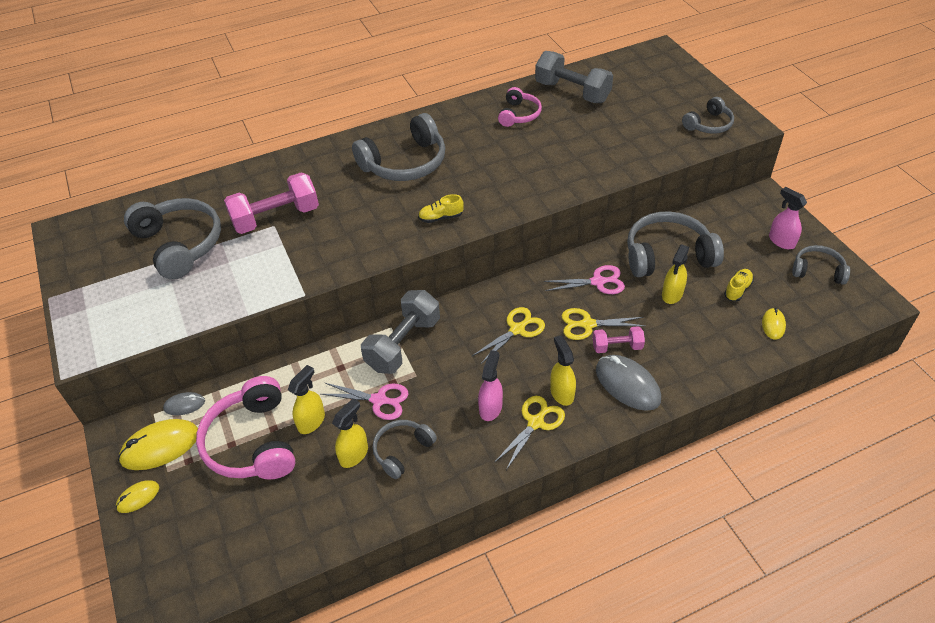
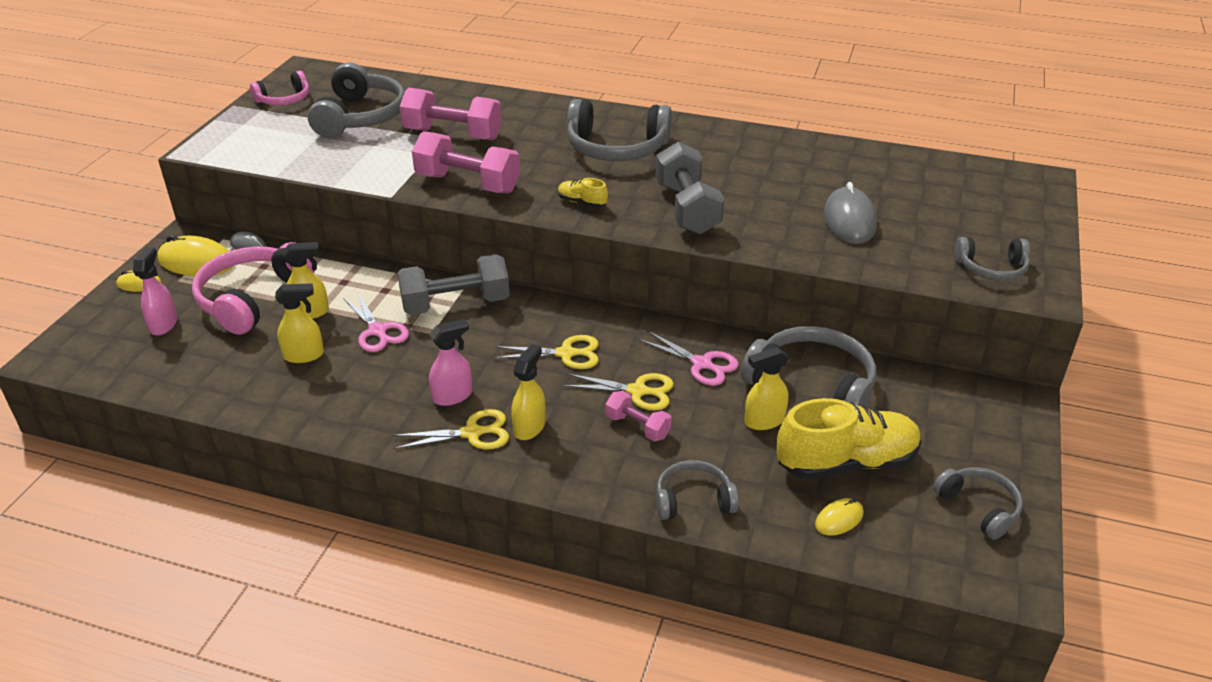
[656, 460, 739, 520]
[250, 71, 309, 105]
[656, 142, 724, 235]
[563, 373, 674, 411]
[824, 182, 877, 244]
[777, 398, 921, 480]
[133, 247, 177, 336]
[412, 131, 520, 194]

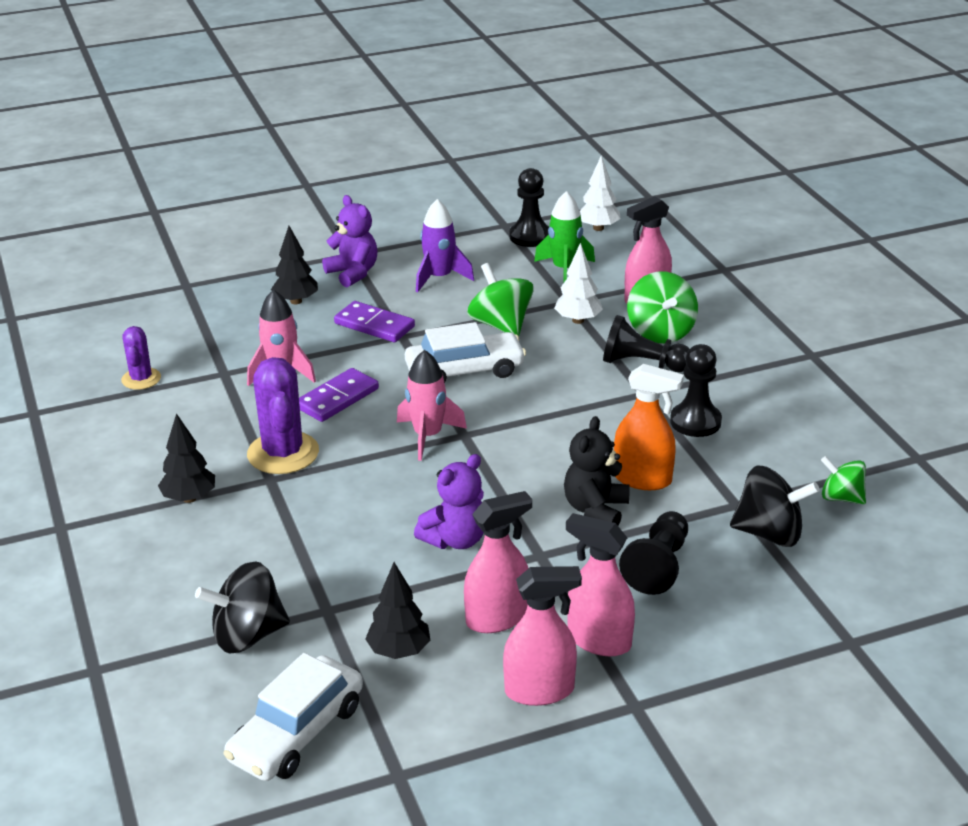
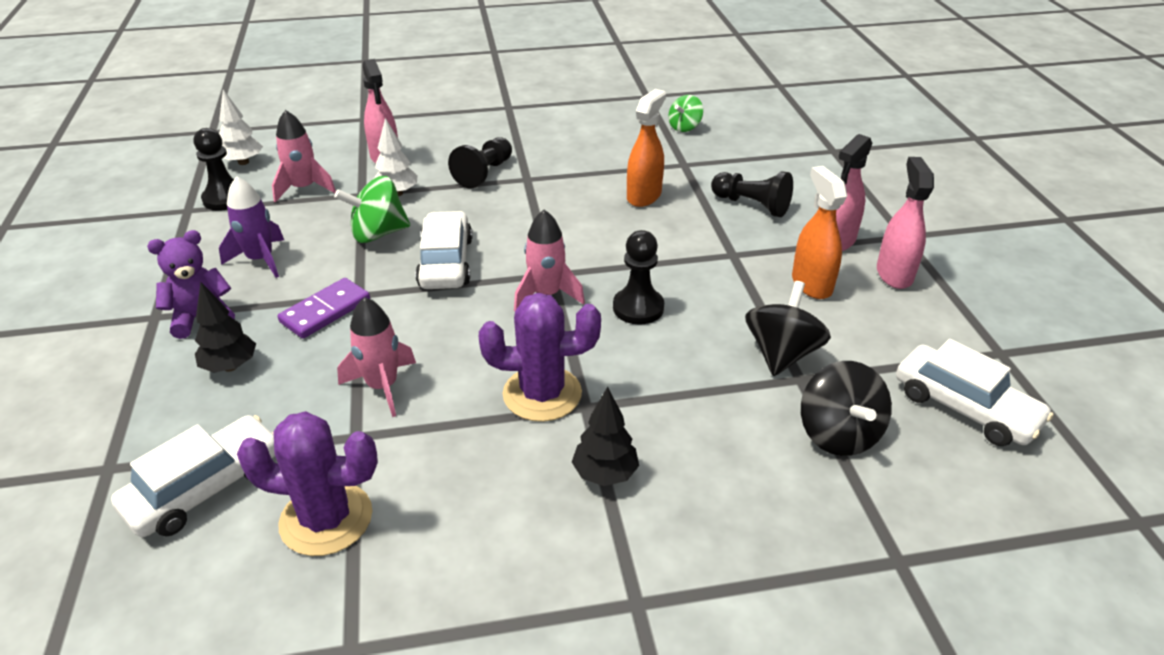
[237, 411, 378, 556]
[299, 368, 379, 422] (first image)
[365, 562, 430, 659] (first image)
[414, 454, 484, 549] (first image)
[792, 166, 848, 299]
[272, 110, 336, 203]
[564, 416, 630, 525] (first image)
[627, 271, 698, 343] (first image)
[613, 230, 664, 325]
[745, 281, 831, 376]
[111, 415, 275, 537]

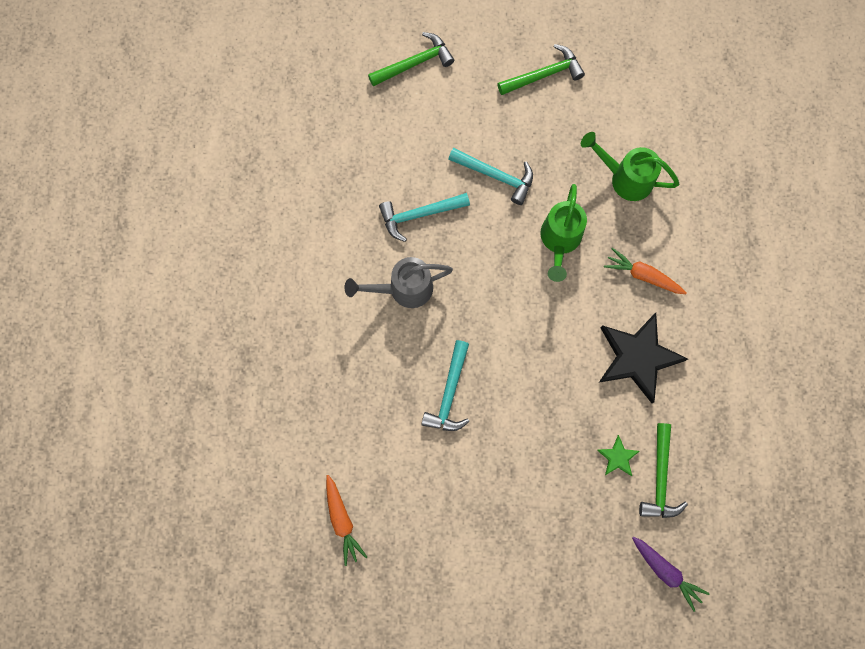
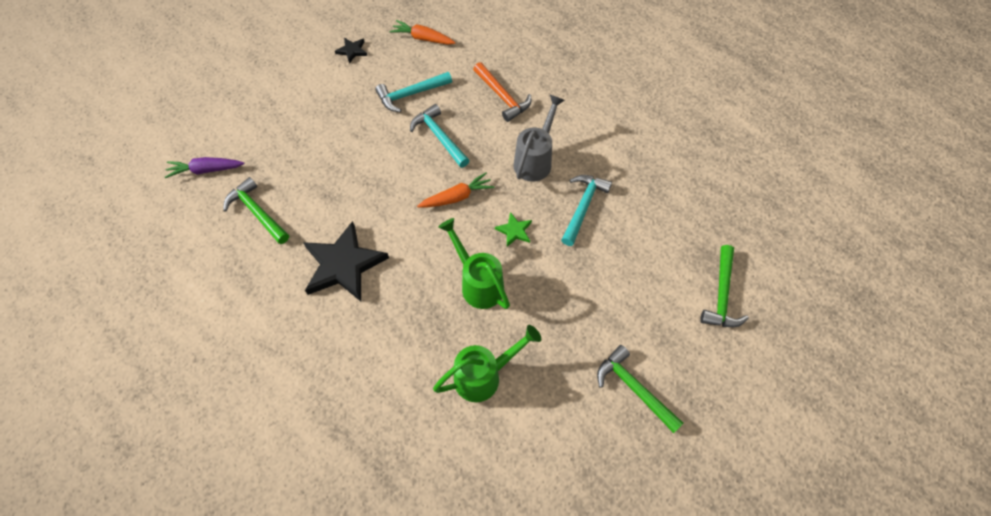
[375, 72, 452, 112]
[597, 345, 683, 433]
[495, 212, 532, 247]
[417, 172, 494, 208]
[335, 38, 367, 63]
[473, 62, 531, 122]

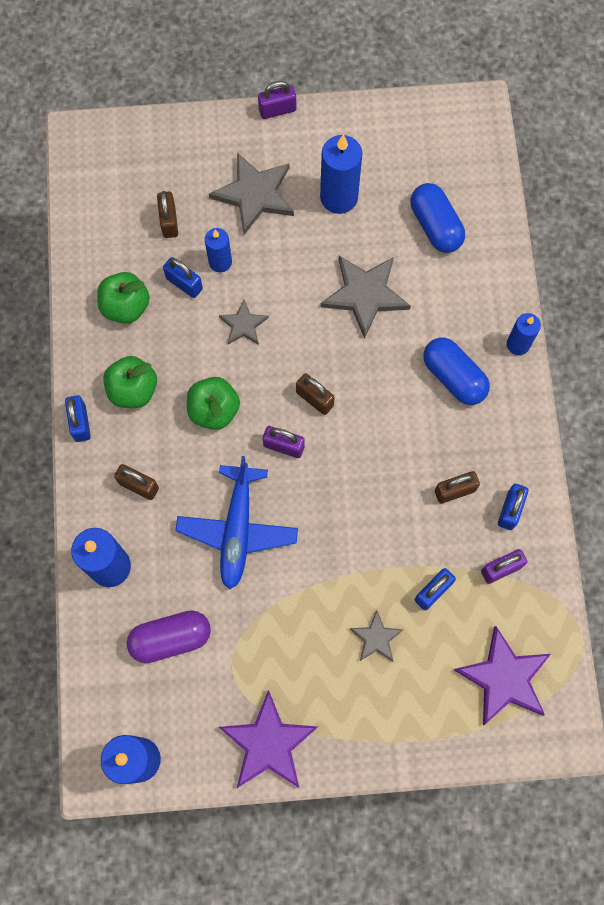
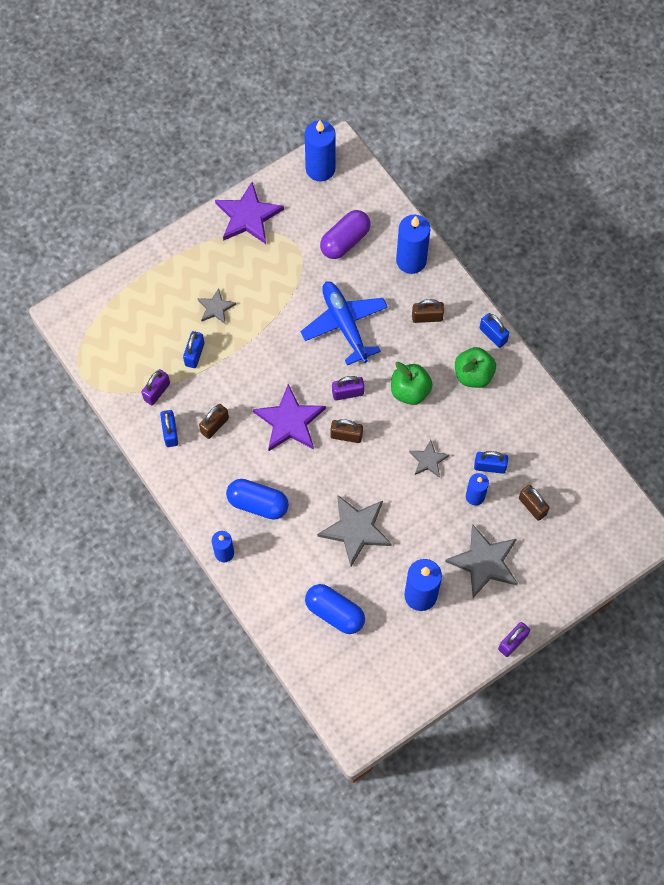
[97, 272, 150, 324] (first image)
[253, 384, 326, 451]

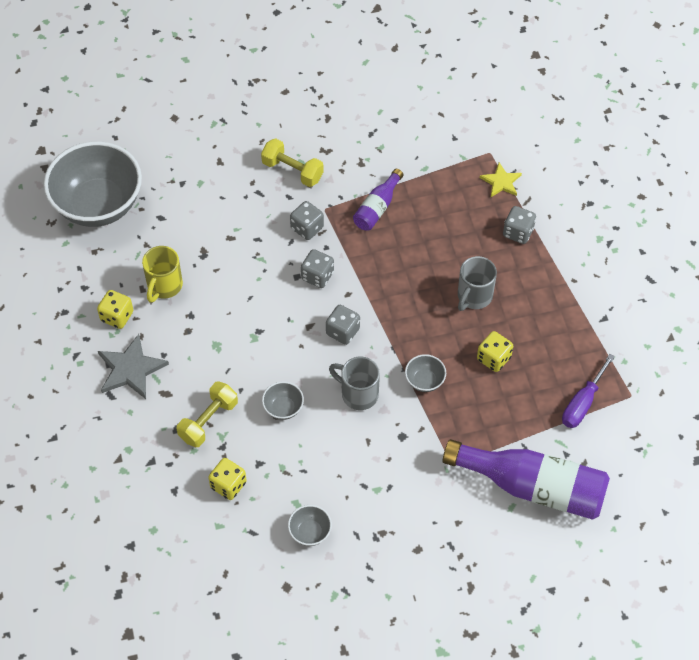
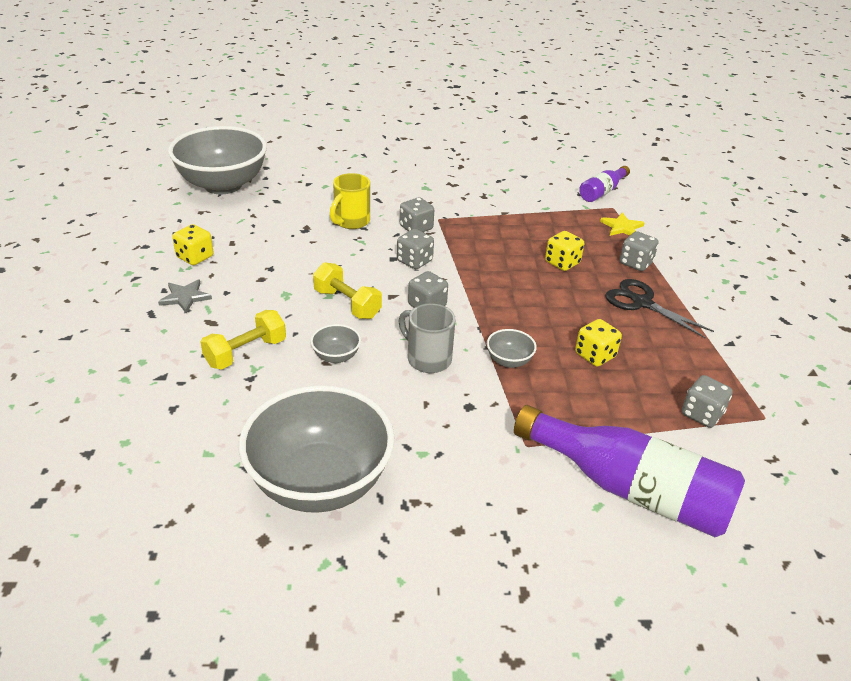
[158, 279, 212, 313]
[330, 173, 370, 229]
[545, 231, 584, 271]
[313, 262, 382, 319]
[239, 385, 395, 513]
[579, 166, 630, 202]
[458, 256, 497, 311] (first image)
[682, 375, 733, 428]
[605, 279, 714, 338]

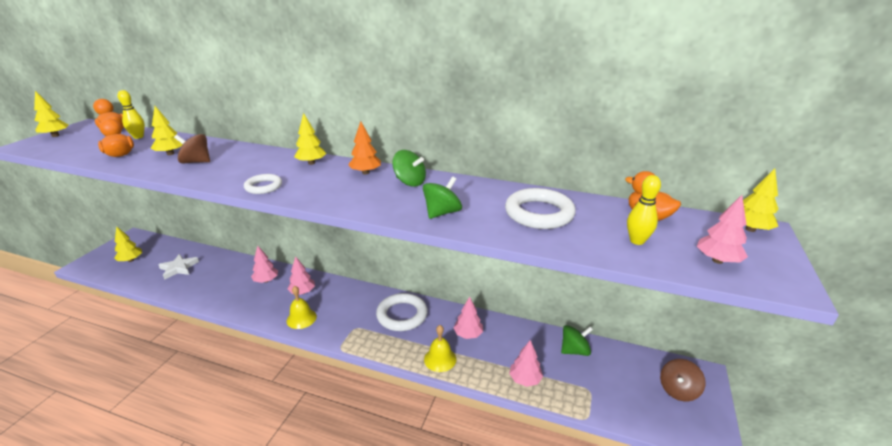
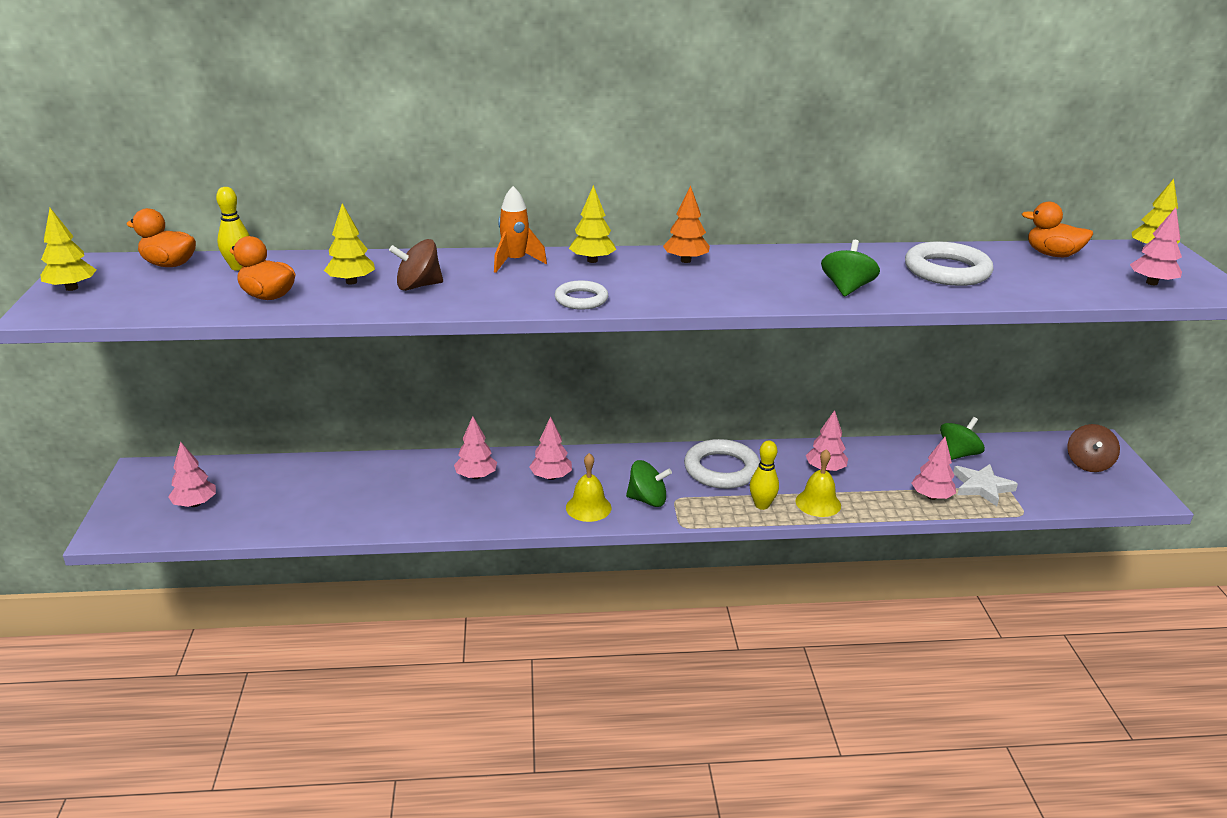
[168, 442, 216, 507]
[953, 464, 1018, 506]
[626, 460, 672, 507]
[750, 440, 779, 510]
[494, 186, 547, 273]

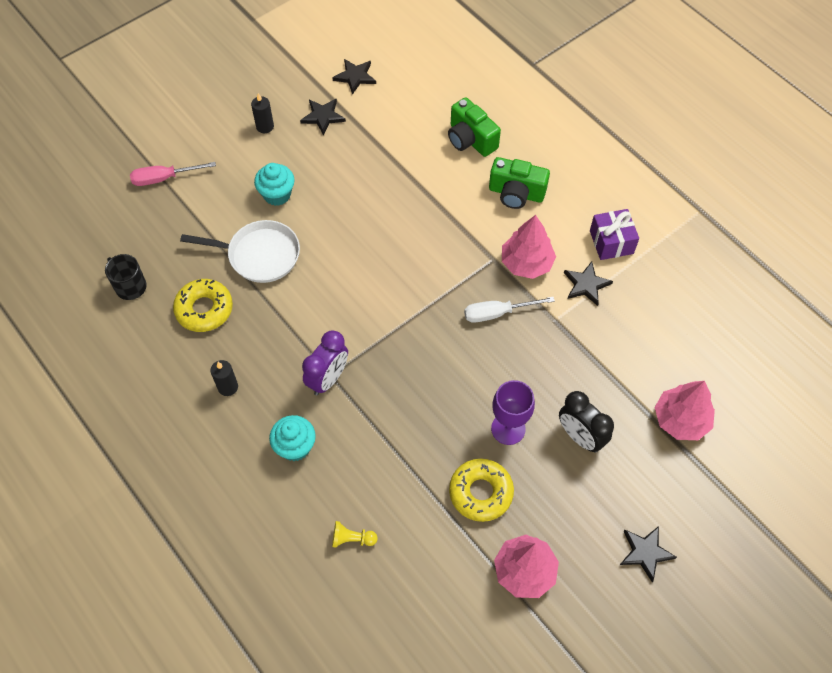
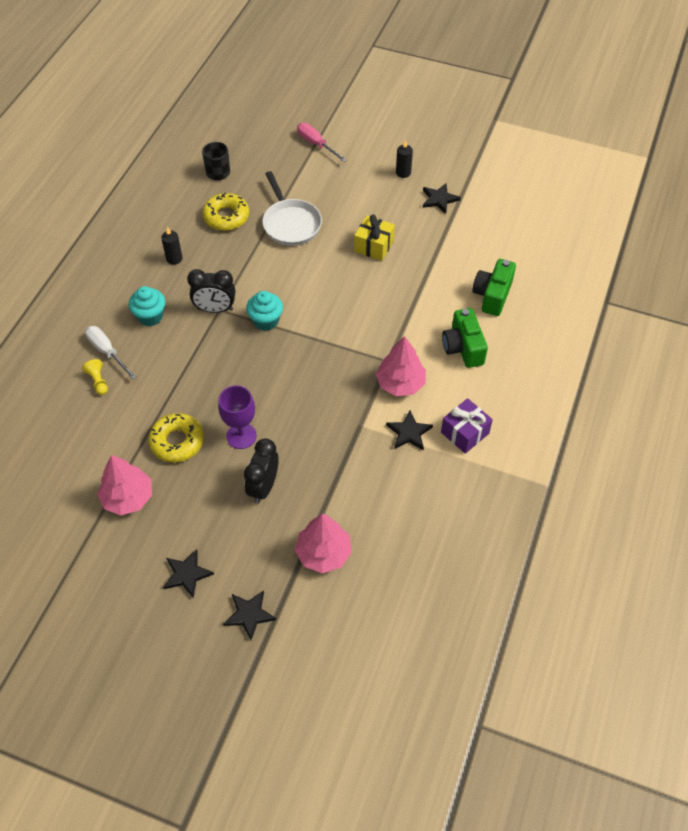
[246, 291, 283, 331]
[187, 269, 235, 313]
[223, 590, 276, 640]
[85, 326, 137, 379]
[354, 214, 395, 261]

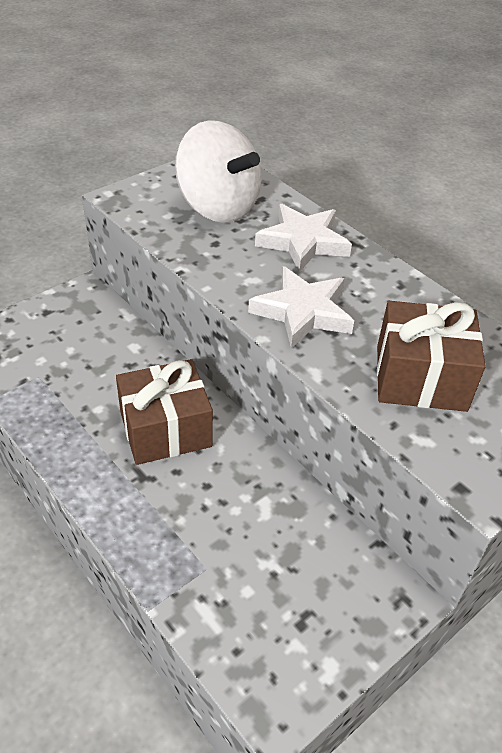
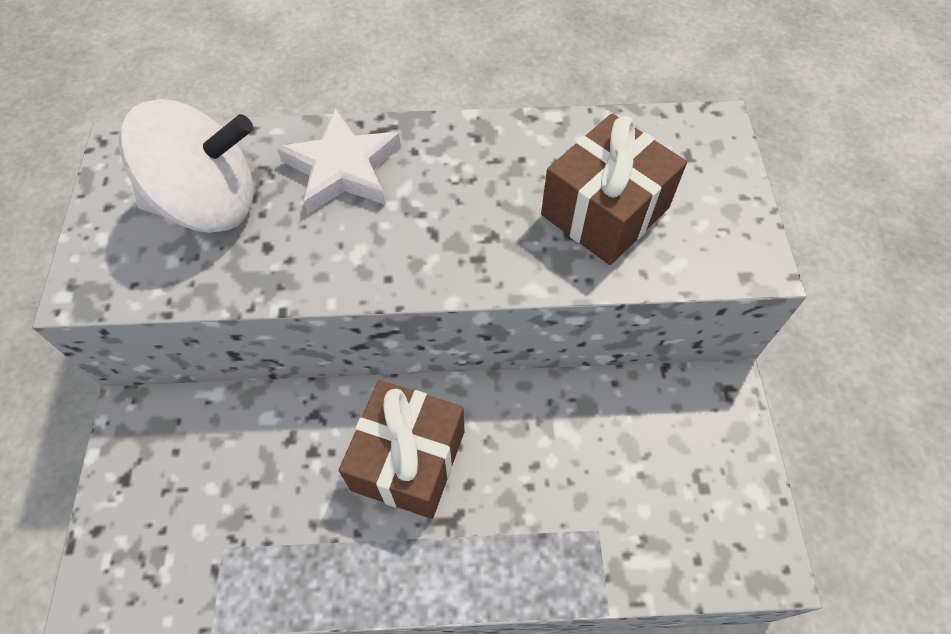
[248, 266, 354, 349] (first image)

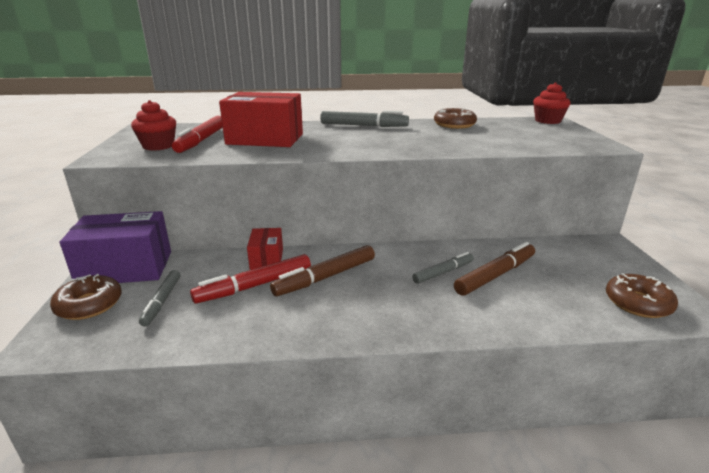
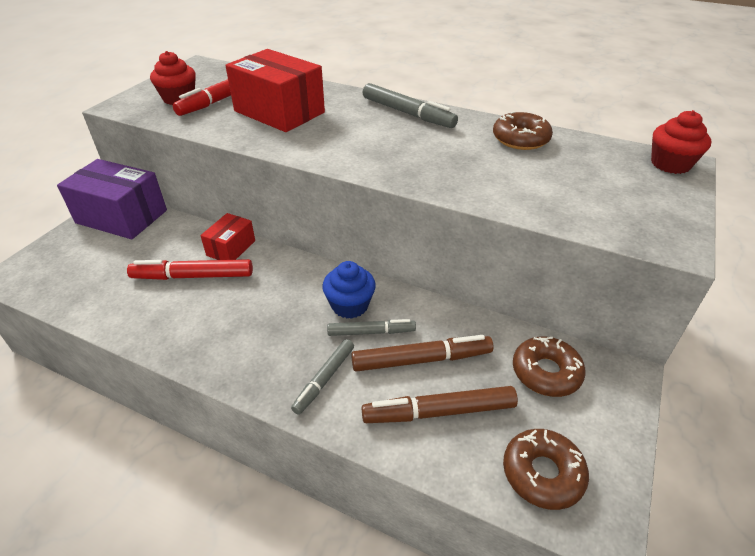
[513, 337, 586, 397]
[291, 339, 354, 415]
[362, 386, 518, 423]
[322, 261, 376, 319]

